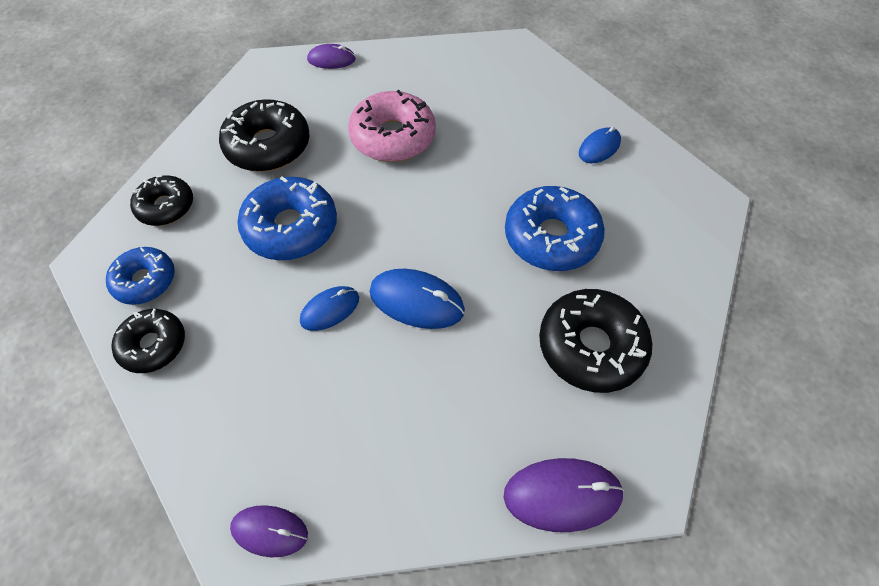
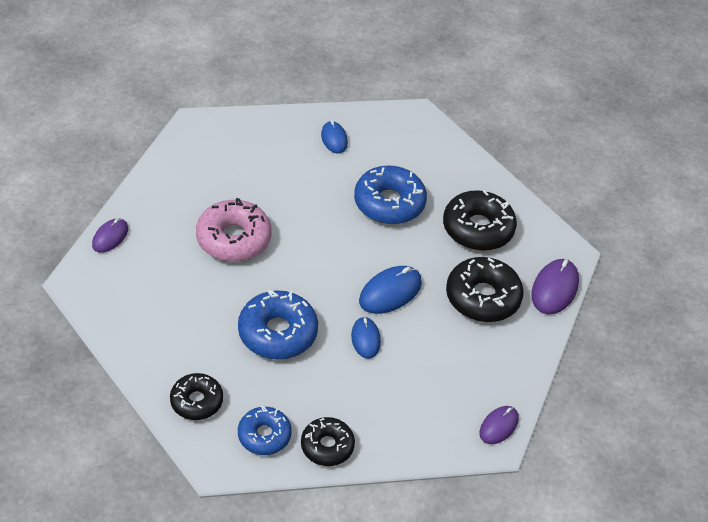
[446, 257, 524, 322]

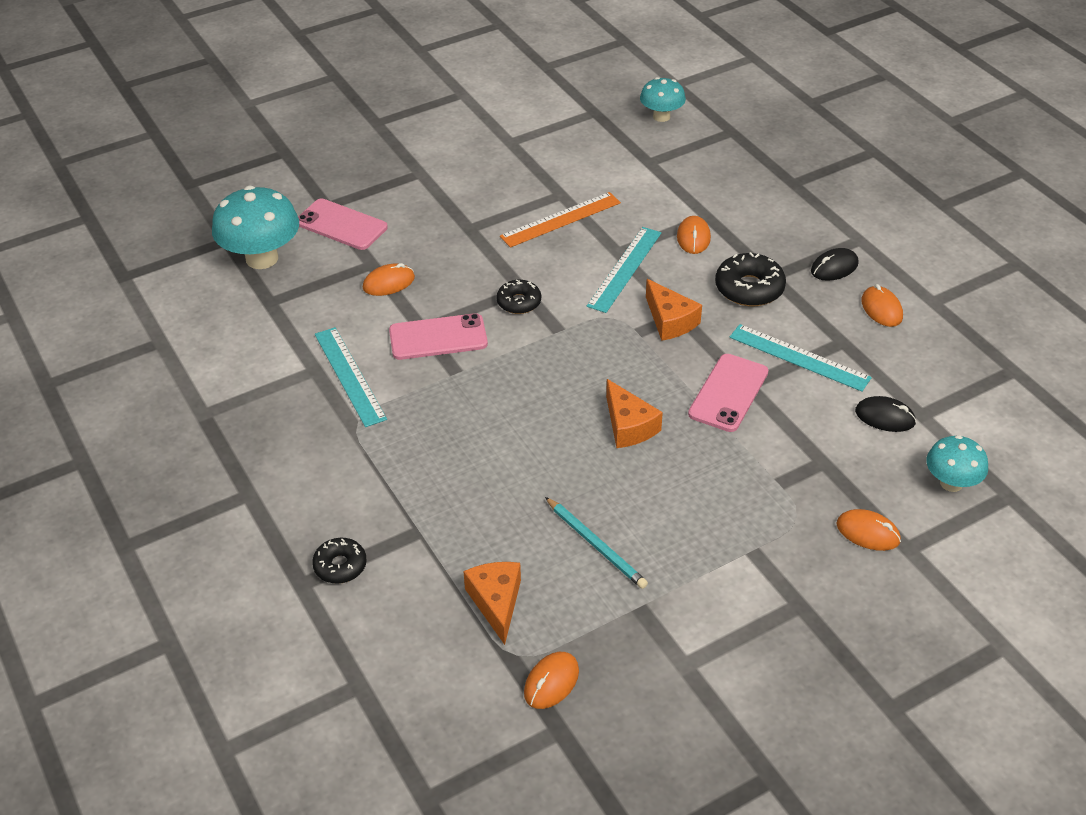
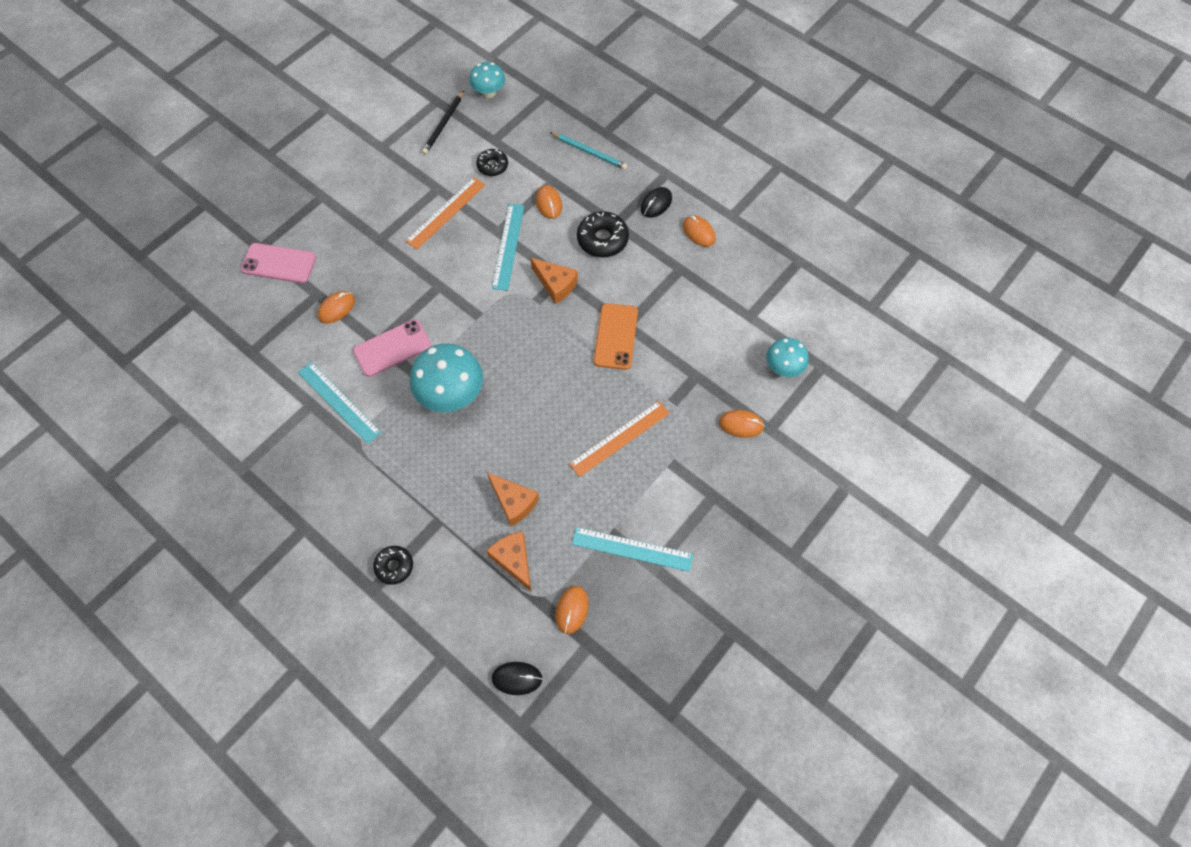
[410, 343, 483, 412]
[476, 149, 508, 176]
[550, 132, 627, 170]
[487, 473, 539, 526]
[594, 303, 638, 370]
[572, 527, 693, 572]
[492, 662, 543, 695]
[422, 91, 463, 154]
[569, 401, 670, 477]

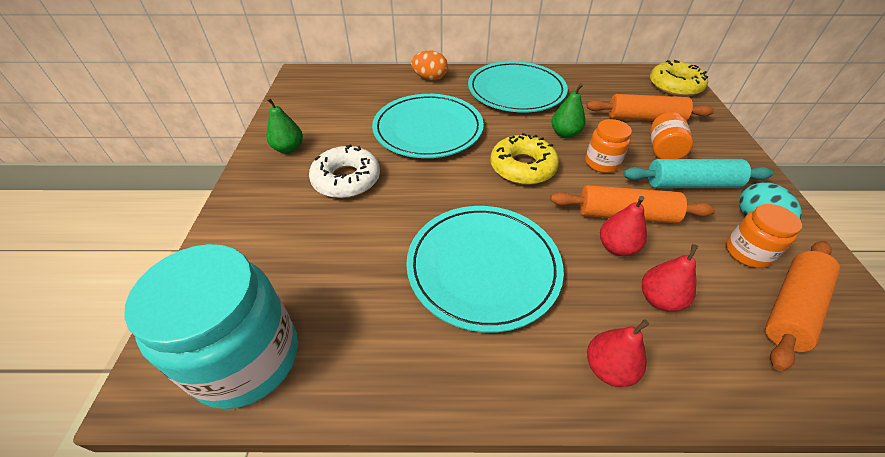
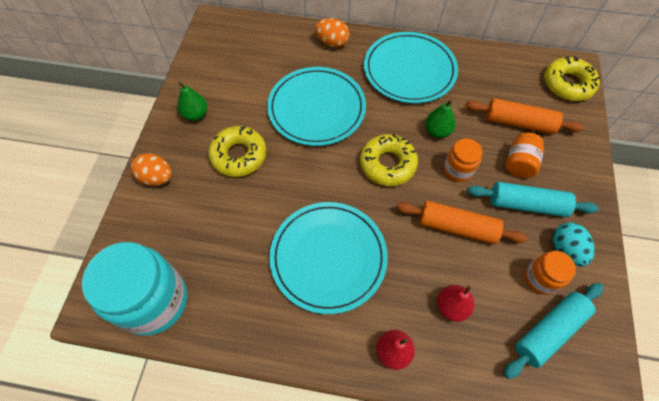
[208, 126, 266, 177]
[600, 196, 647, 256] (first image)
[504, 283, 603, 379]
[131, 153, 172, 186]

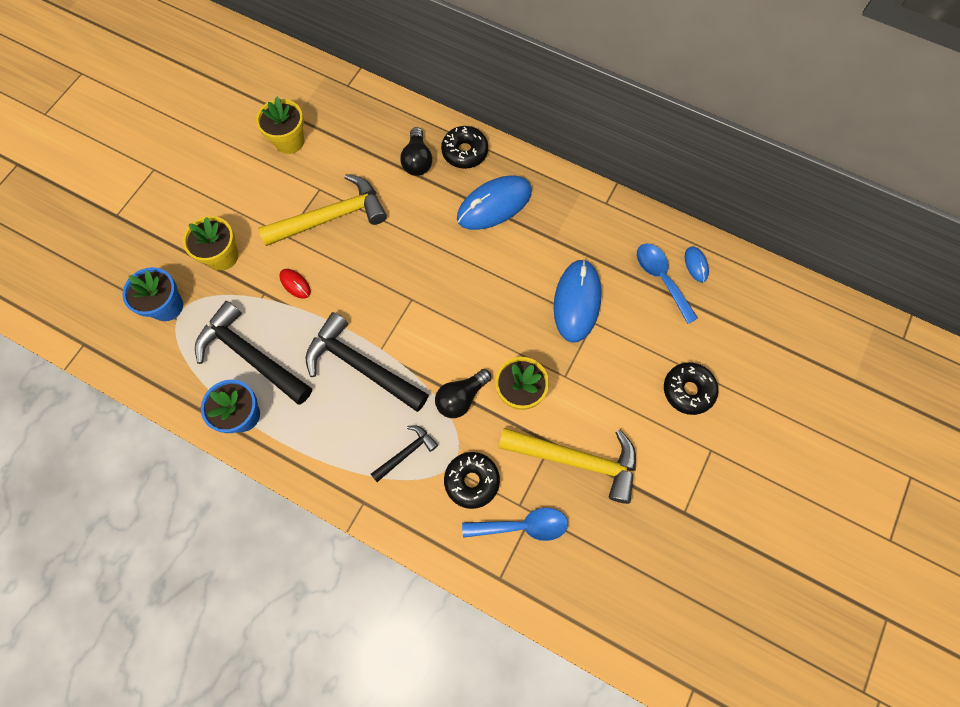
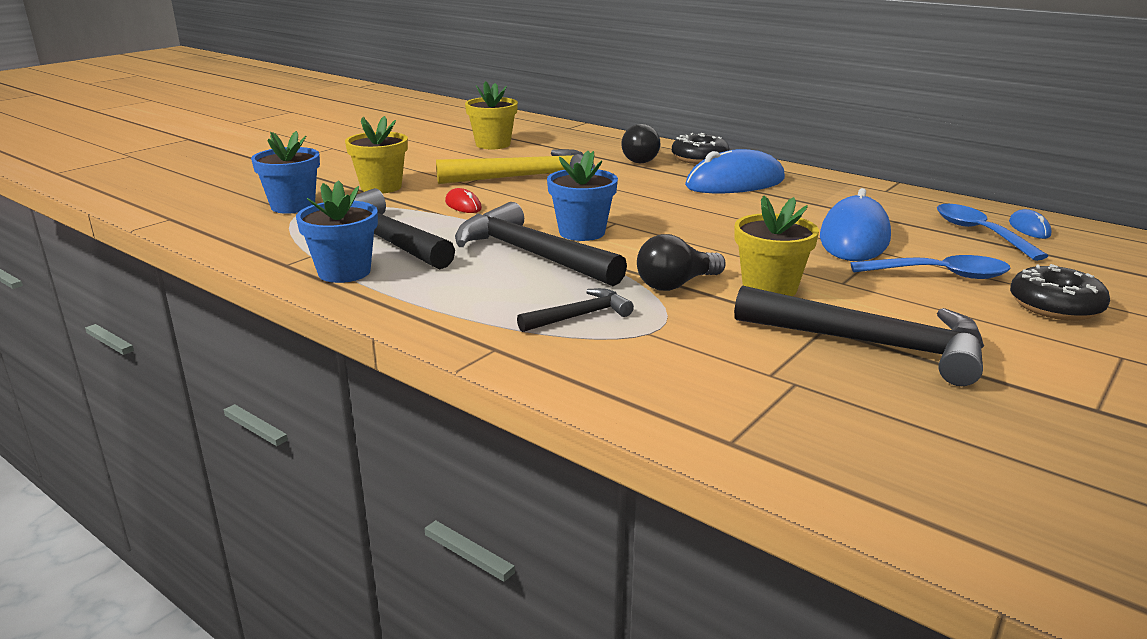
[444, 452, 500, 509] (first image)
[851, 255, 1011, 279]
[734, 285, 984, 386]
[547, 151, 618, 241]

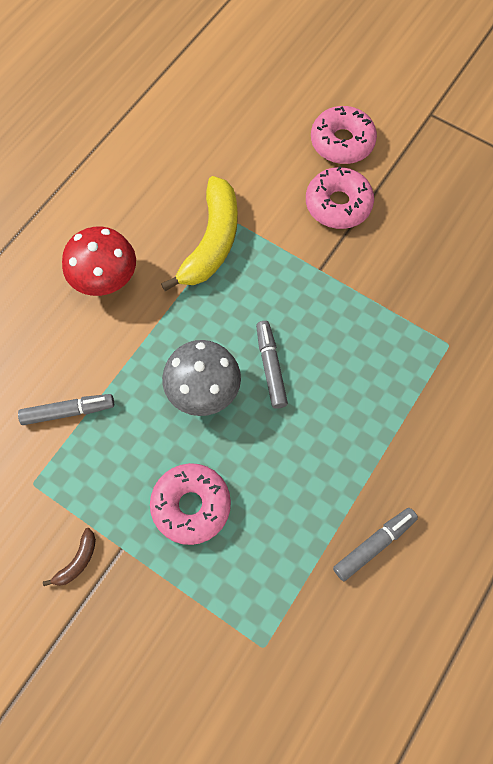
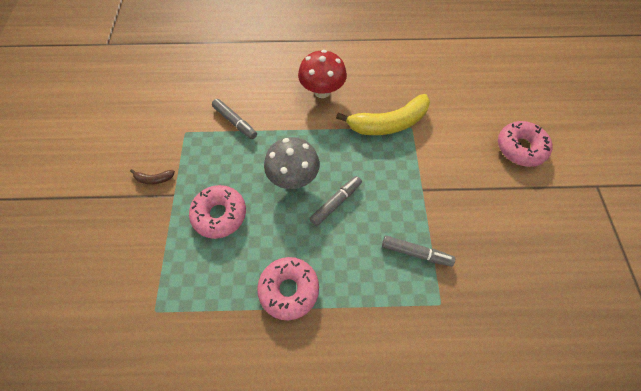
[257, 257, 319, 320]
[382, 235, 455, 267]

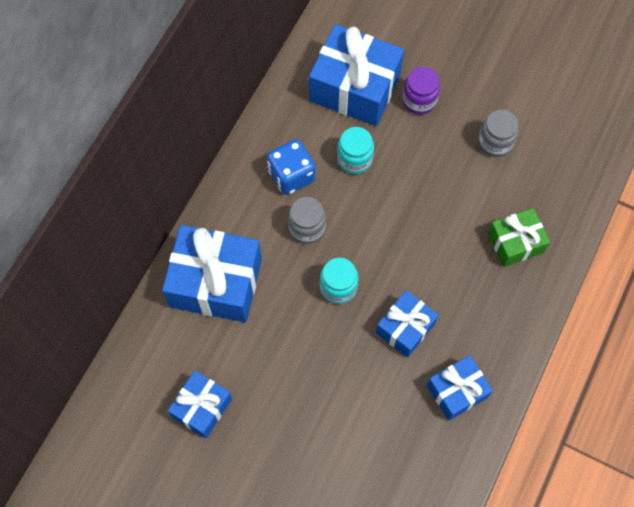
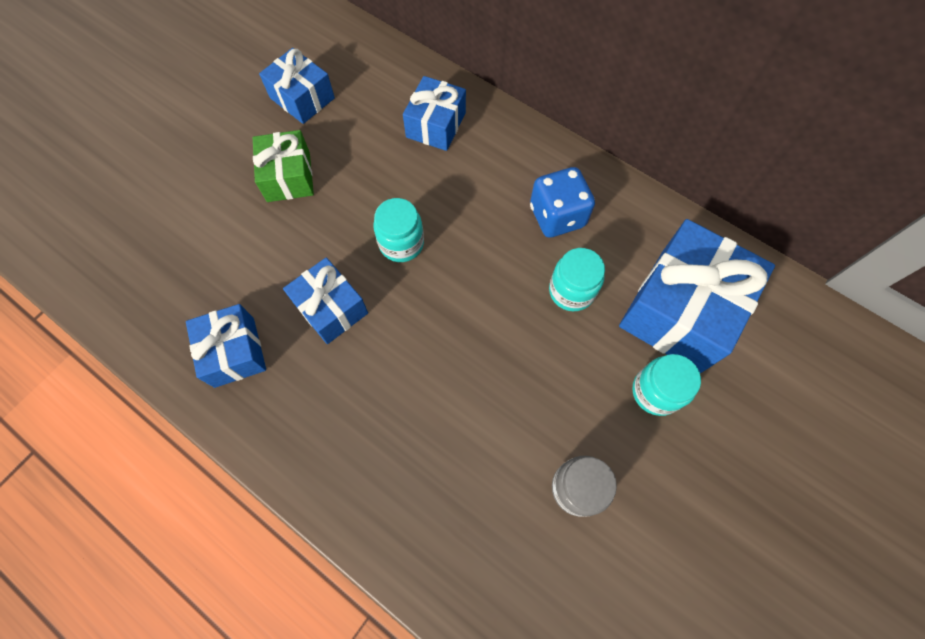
[403, 76, 466, 151]
[288, 197, 326, 244] (first image)
[632, 354, 701, 416]
[253, 130, 314, 202]

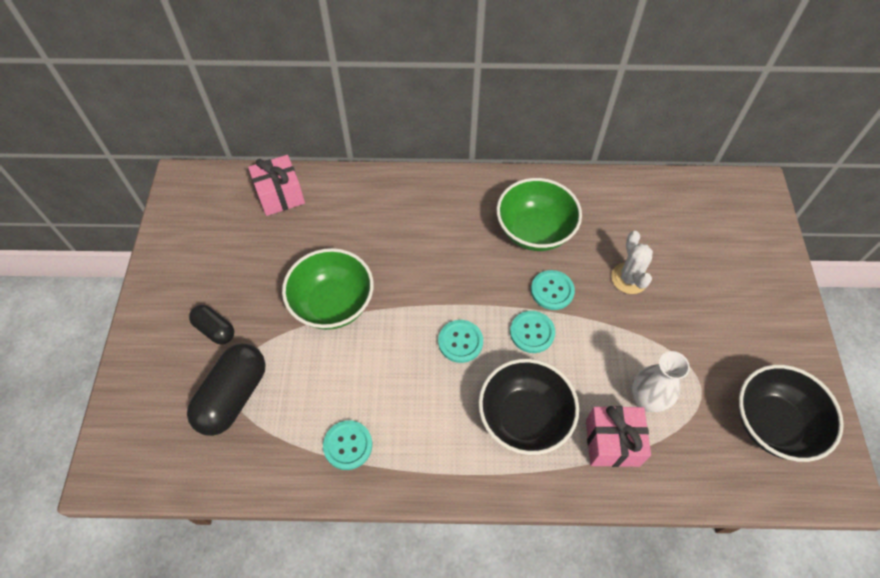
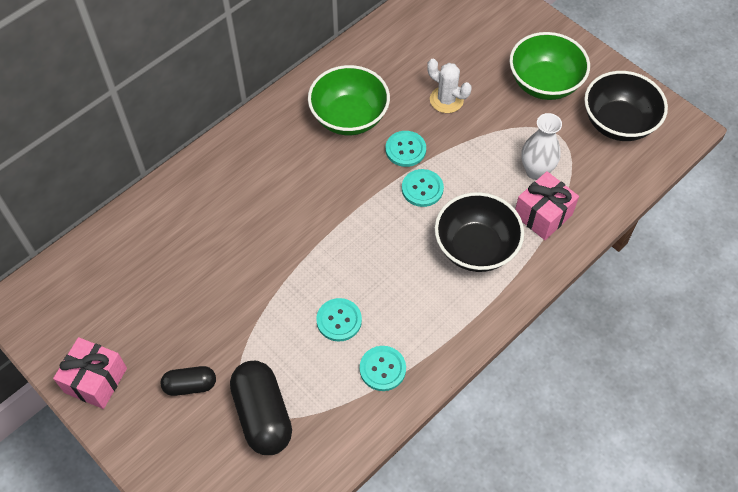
[53, 337, 127, 409]
[509, 32, 590, 100]
[316, 298, 362, 342]

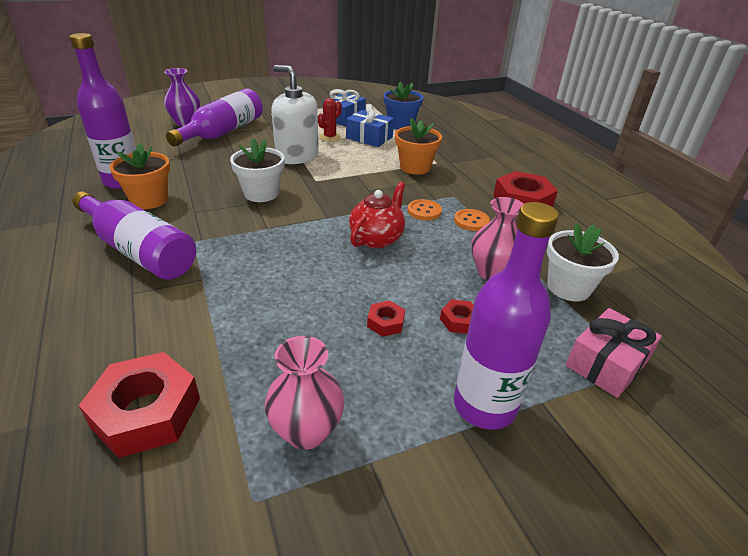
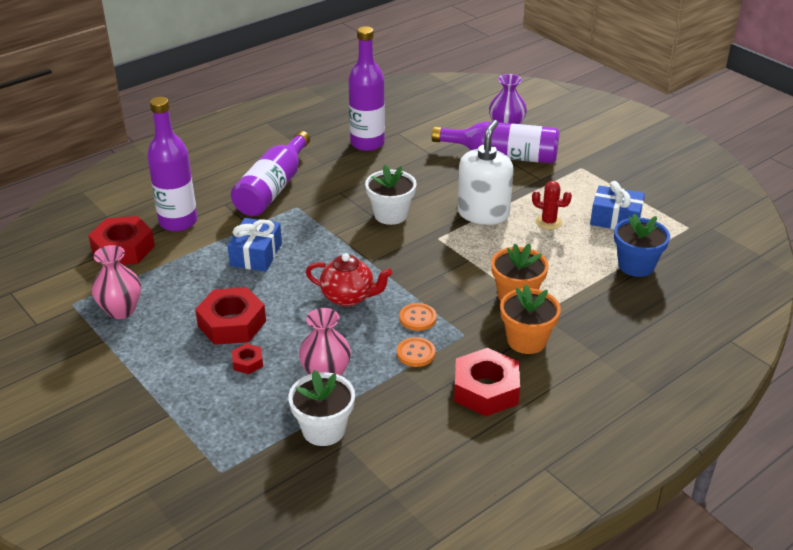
[500, 285, 561, 354]
[228, 218, 282, 272]
[195, 287, 266, 345]
[147, 97, 197, 232]
[566, 308, 662, 398] (first image)

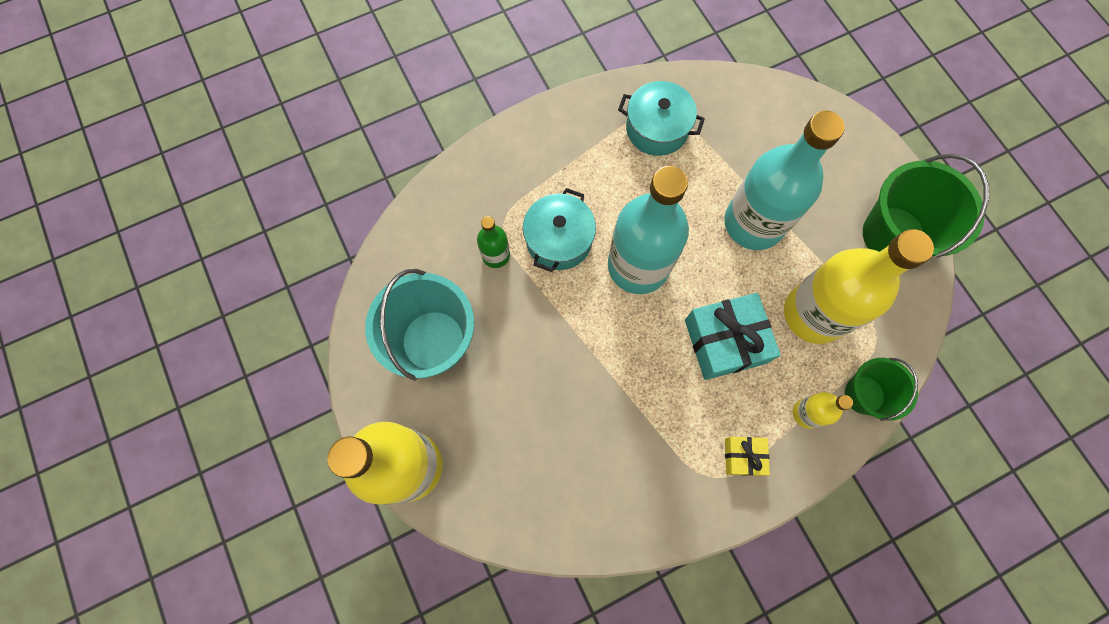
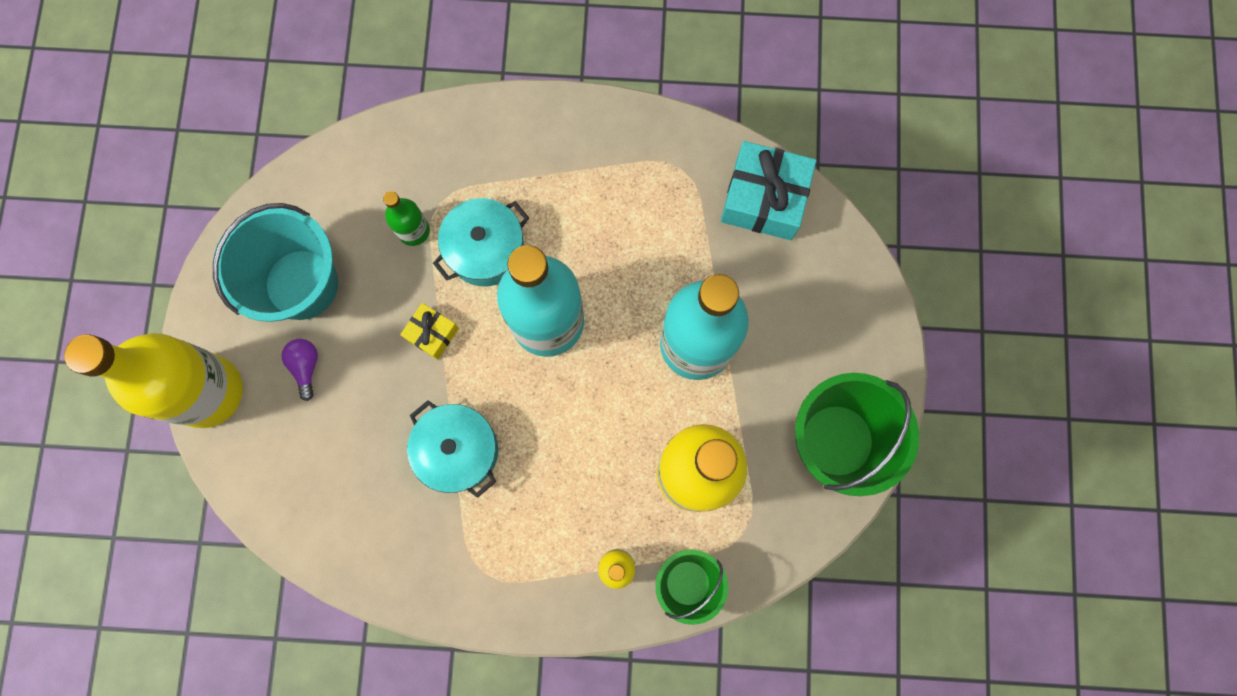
[407, 400, 498, 498]
[721, 141, 816, 240]
[400, 303, 459, 360]
[281, 339, 318, 401]

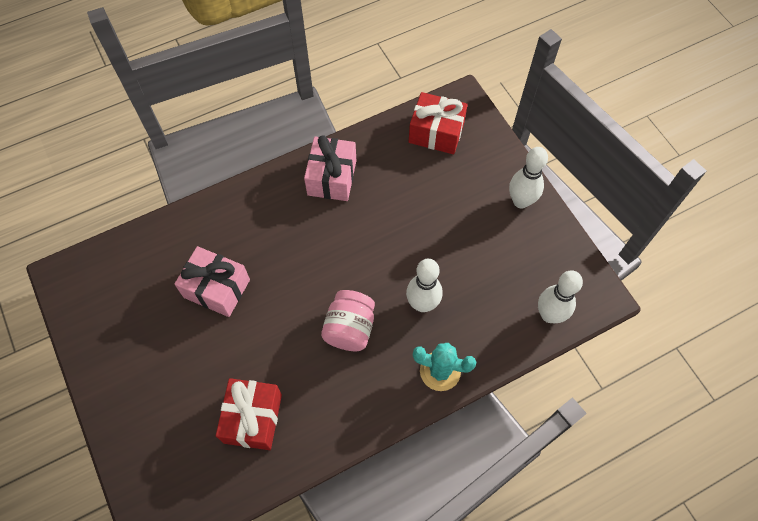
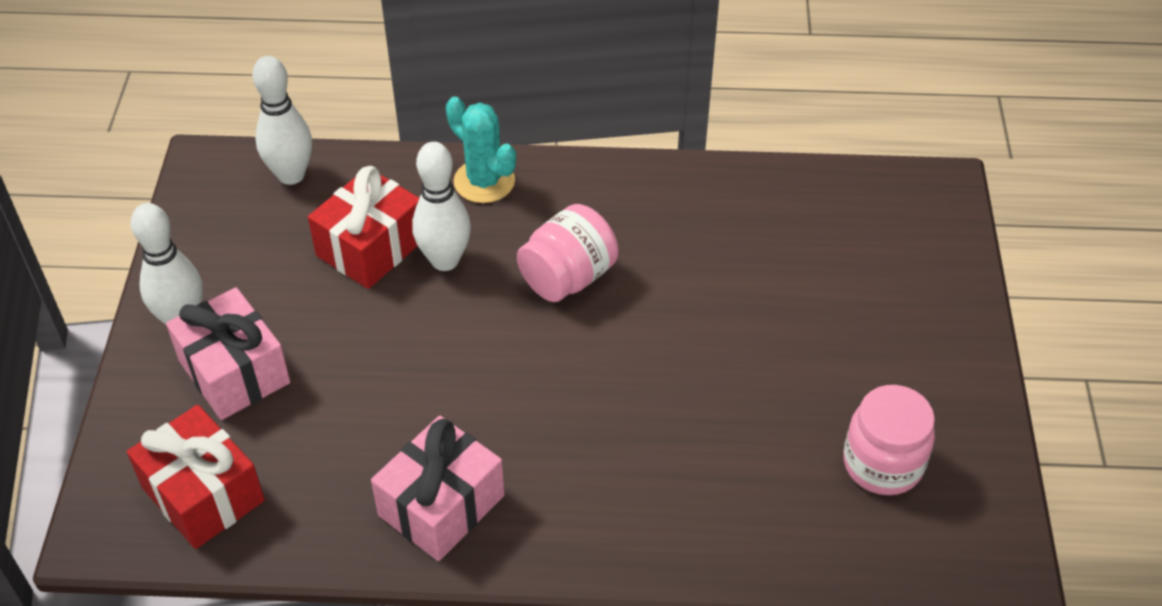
[166, 287, 290, 420]
[308, 166, 419, 289]
[843, 385, 935, 495]

